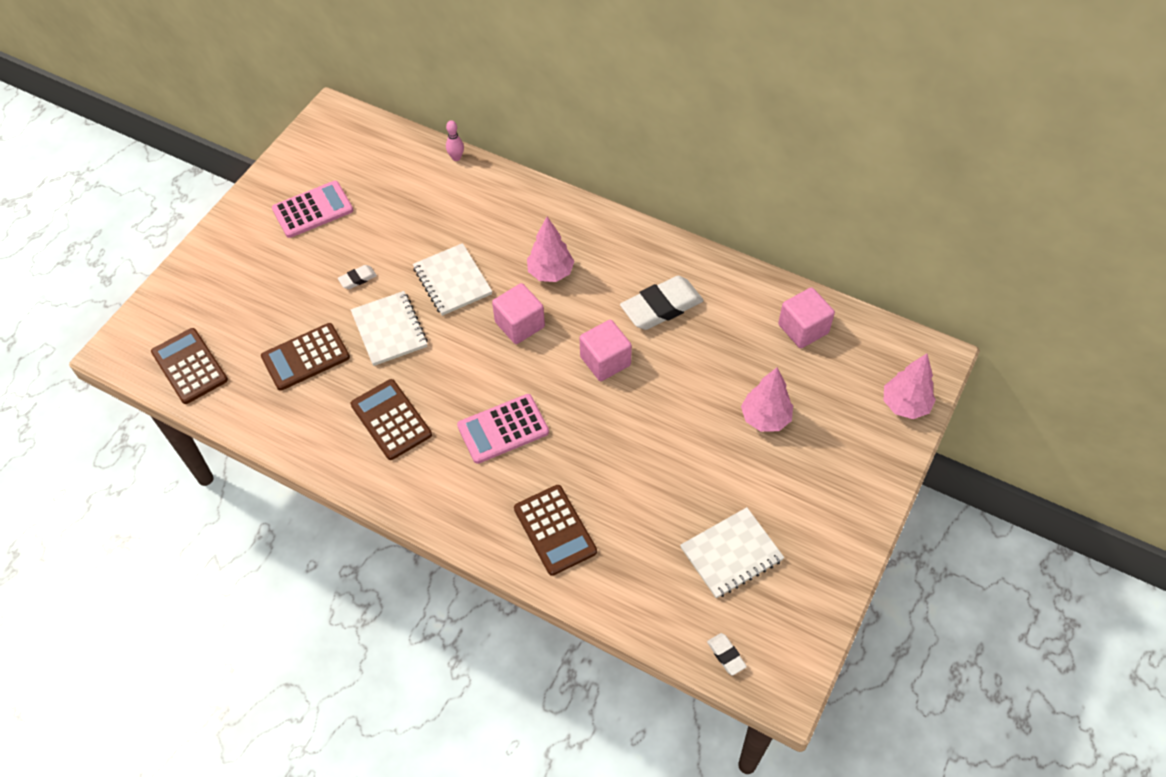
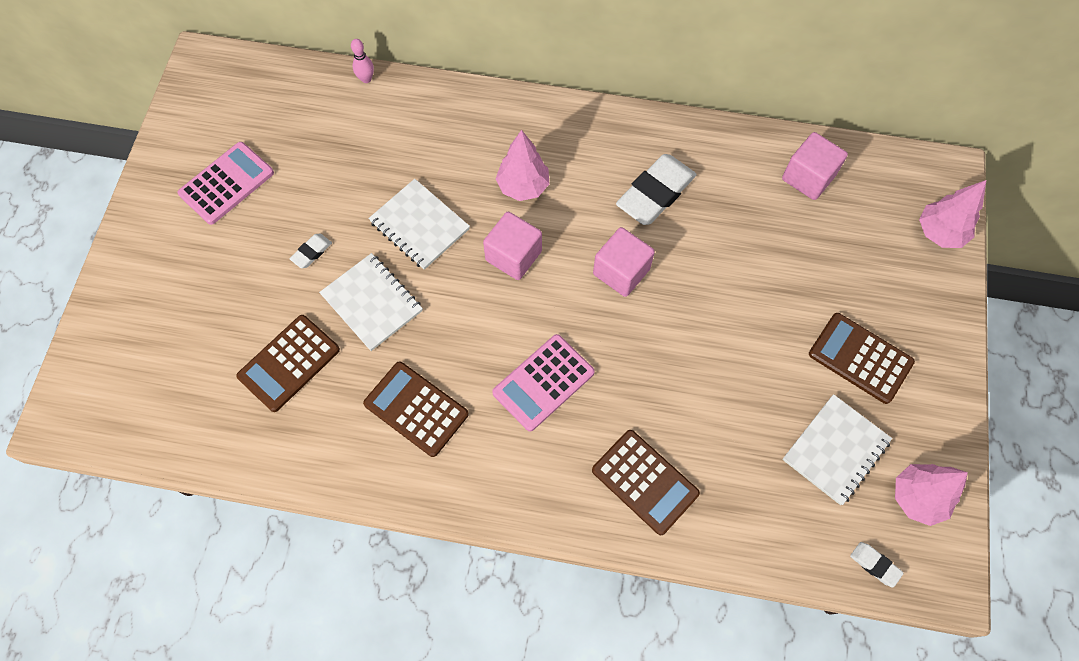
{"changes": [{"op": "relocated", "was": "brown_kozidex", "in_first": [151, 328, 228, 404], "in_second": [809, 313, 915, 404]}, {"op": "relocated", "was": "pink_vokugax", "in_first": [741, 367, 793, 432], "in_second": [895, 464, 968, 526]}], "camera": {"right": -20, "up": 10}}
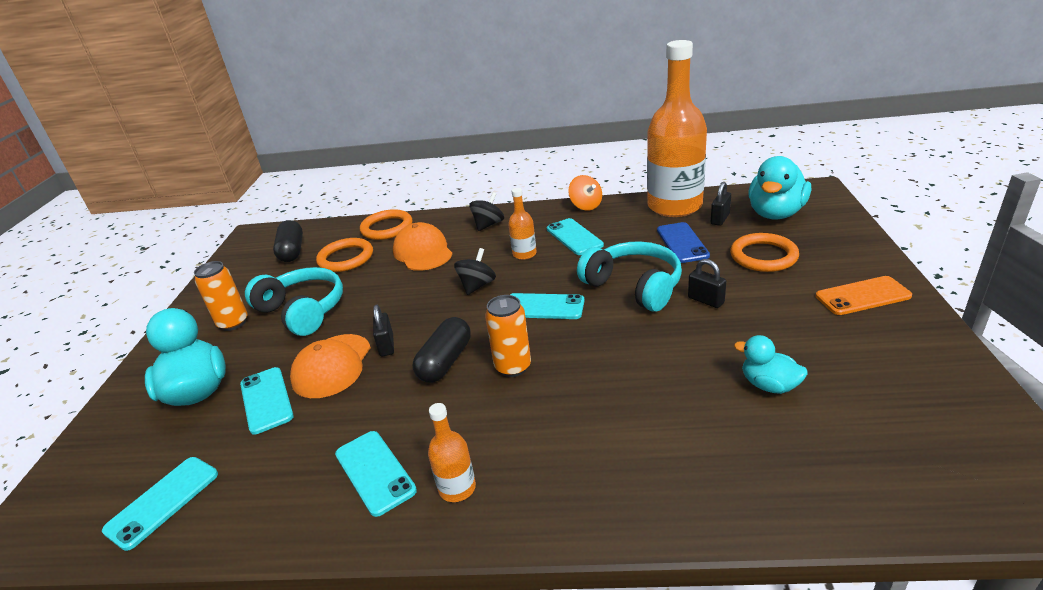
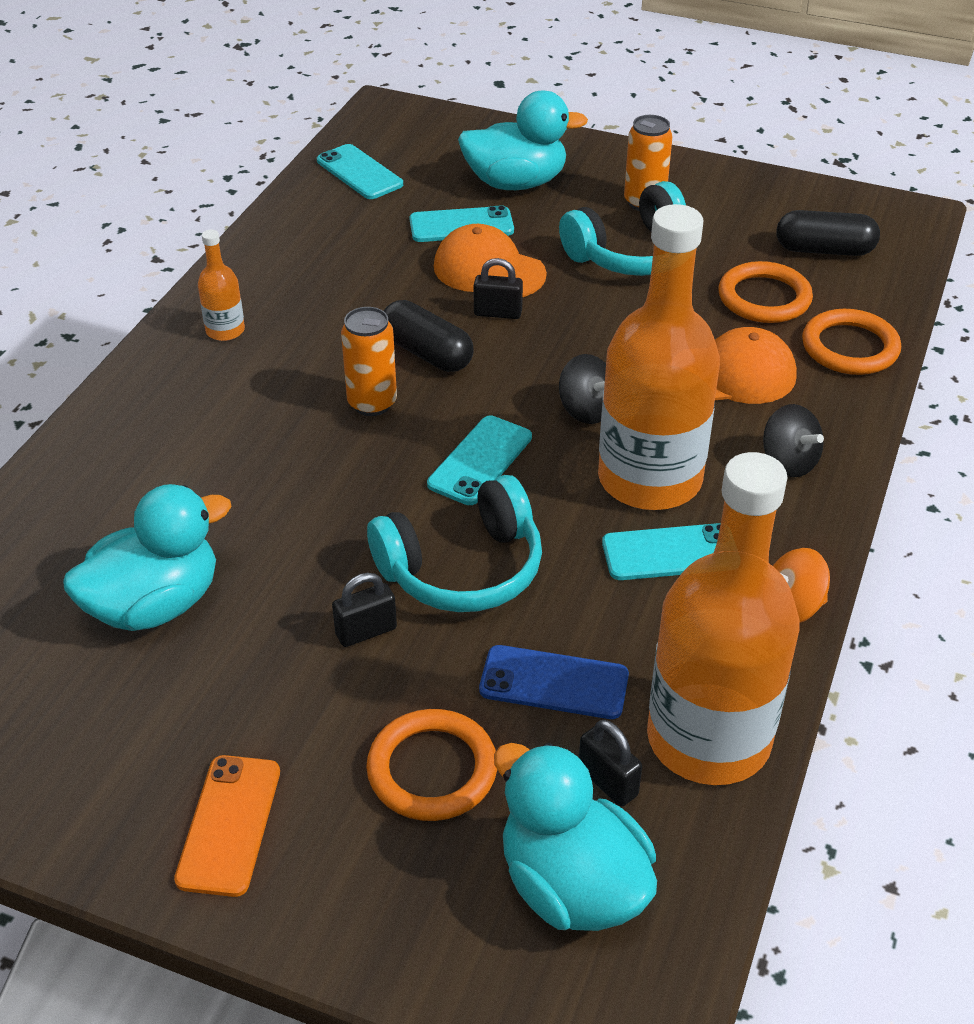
{"changes": [{"op": "size", "was": "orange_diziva", "in_first": [508, 188, 537, 260], "in_second": [598, 204, 720, 510], "ratio": 2.39}, {"op": "size", "was": "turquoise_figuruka", "in_first": [734, 335, 808, 394], "in_second": [63, 484, 232, 631], "ratio": 1.76}, {"op": "missing", "was": "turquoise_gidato", "in_first": [335, 431, 417, 517]}], "camera": {"right": 105, "up": 10}}
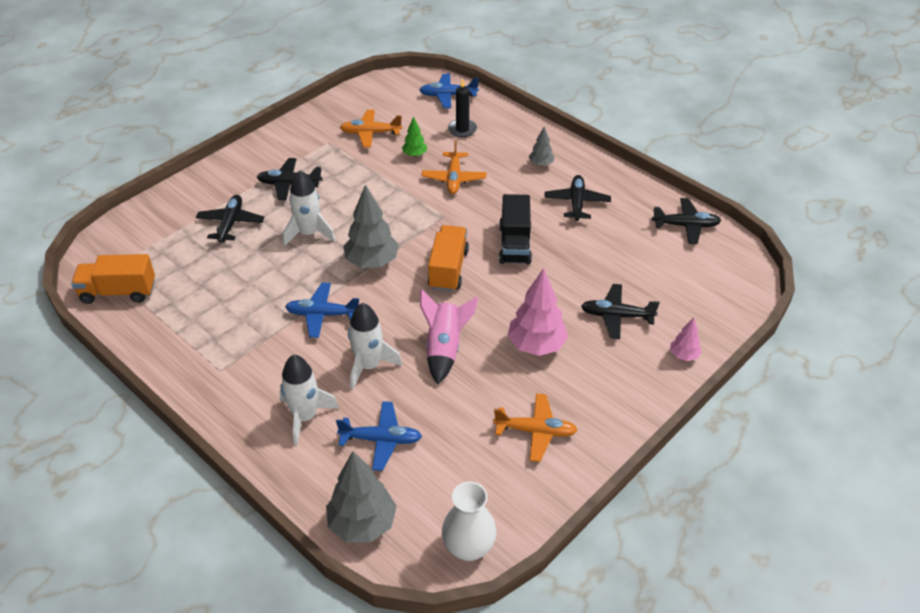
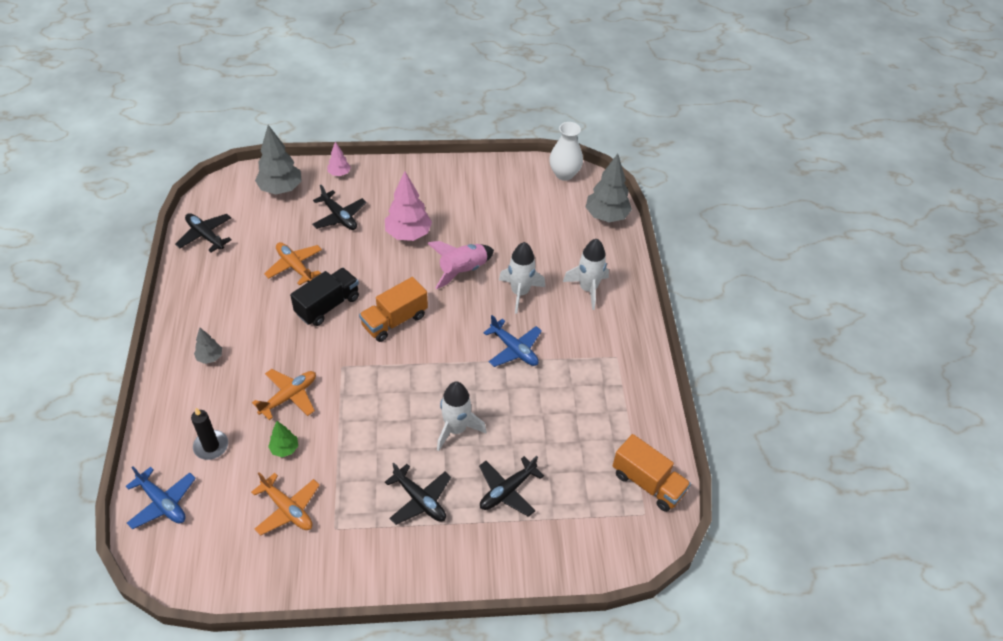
{"changes": [{"op": "missing", "was": "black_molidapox", "in_first": [544, 175, 611, 221]}, {"op": "relocated", "was": "grey_vokugax", "in_first": [343, 184, 399, 268], "in_second": [255, 125, 302, 195]}, {"op": "relocated", "was": "orange_molidapox", "in_first": [493, 393, 577, 462], "in_second": [264, 242, 322, 285]}, {"op": "missing", "was": "blue_molidapox", "in_first": [336, 401, 422, 471]}], "camera": {"right": -140, "up": 5}}
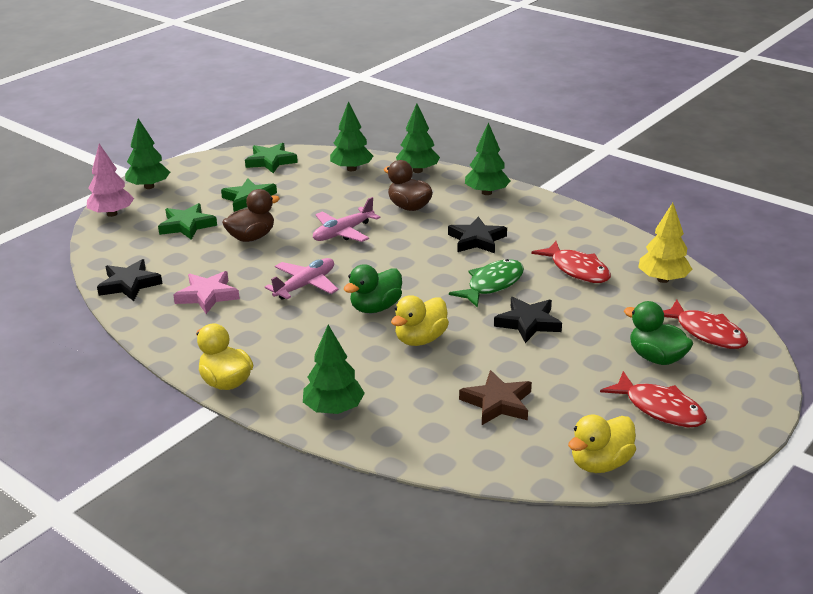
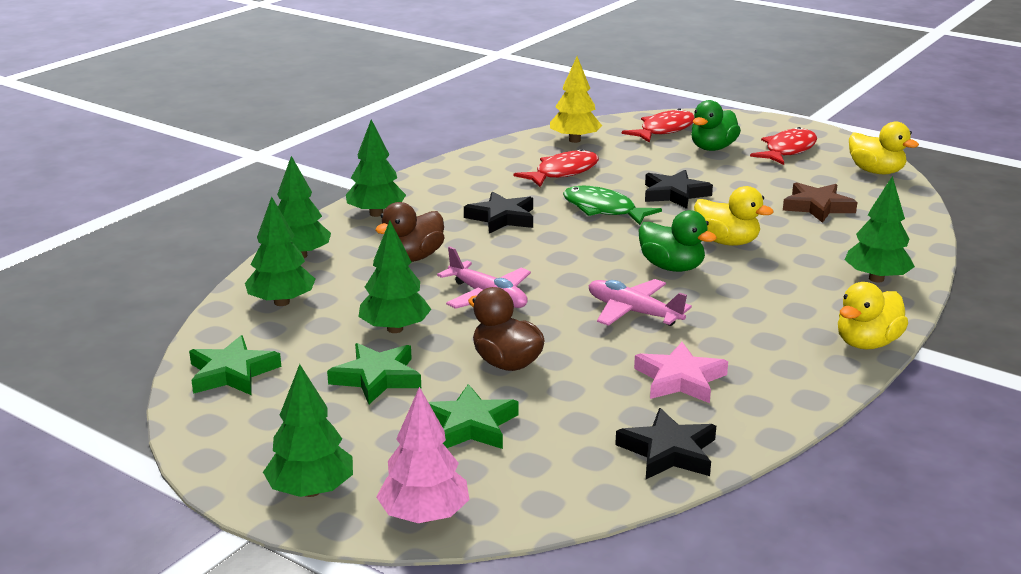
{"changes": [{"op": "appeared", "now": "green_vokugax", "in_second": [358, 221, 431, 333]}], "camera": {"right": -95, "up": -5}}
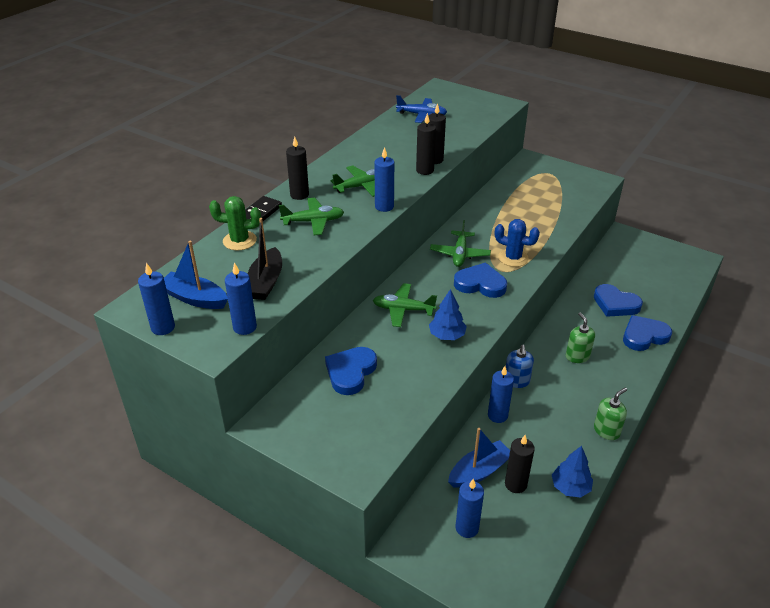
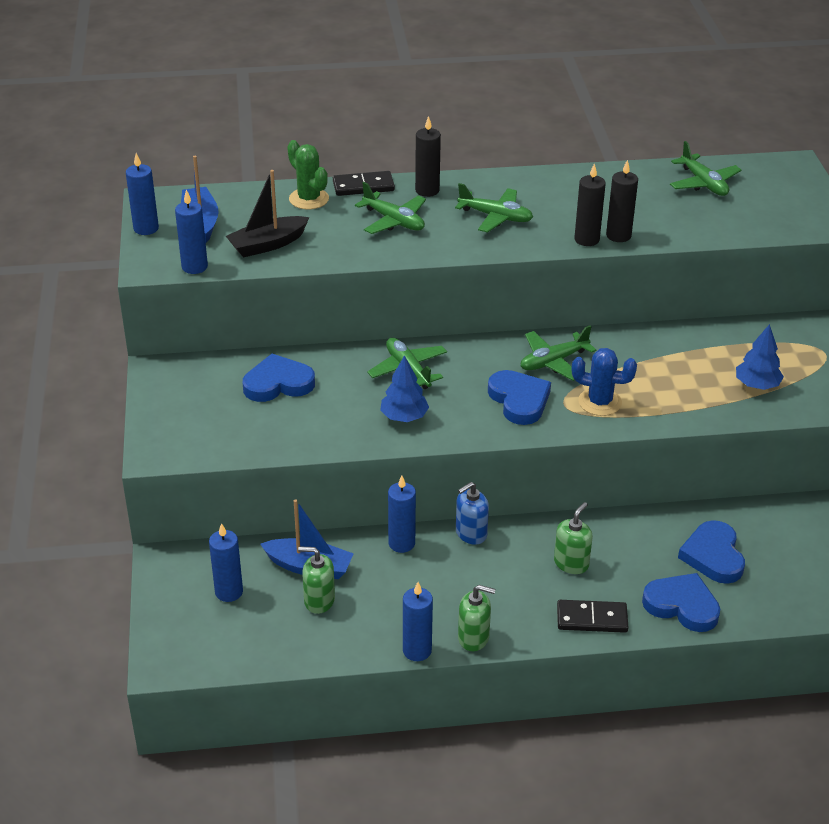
{"changes": [{"op": "colour", "was": "blue_molidapox", "now": "green_molidapox", "in_first": [396, 95, 447, 123], "in_second": [670, 141, 741, 196]}, {"op": "relocated", "was": "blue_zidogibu", "in_first": [374, 147, 394, 212], "in_second": [403, 582, 433, 661]}, {"op": "spun", "was": "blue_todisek", "in_first": [495, 219, 540, 267], "in_second": [572, 348, 637, 416], "clockwise": -60}, {"op": "exchanged", "was": "black_zidogibu", "now": "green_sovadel", "in_first": [505, 435, 535, 493], "in_second": [298, 547, 335, 614]}, {"op": "relocated", "was": "blue_vokugax", "in_first": [552, 446, 593, 498], "in_second": [736, 324, 784, 390]}, {"op": "appeared", "now": "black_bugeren", "in_second": [557, 600, 629, 633]}], "camera": {"right": 50, "up": 0}}
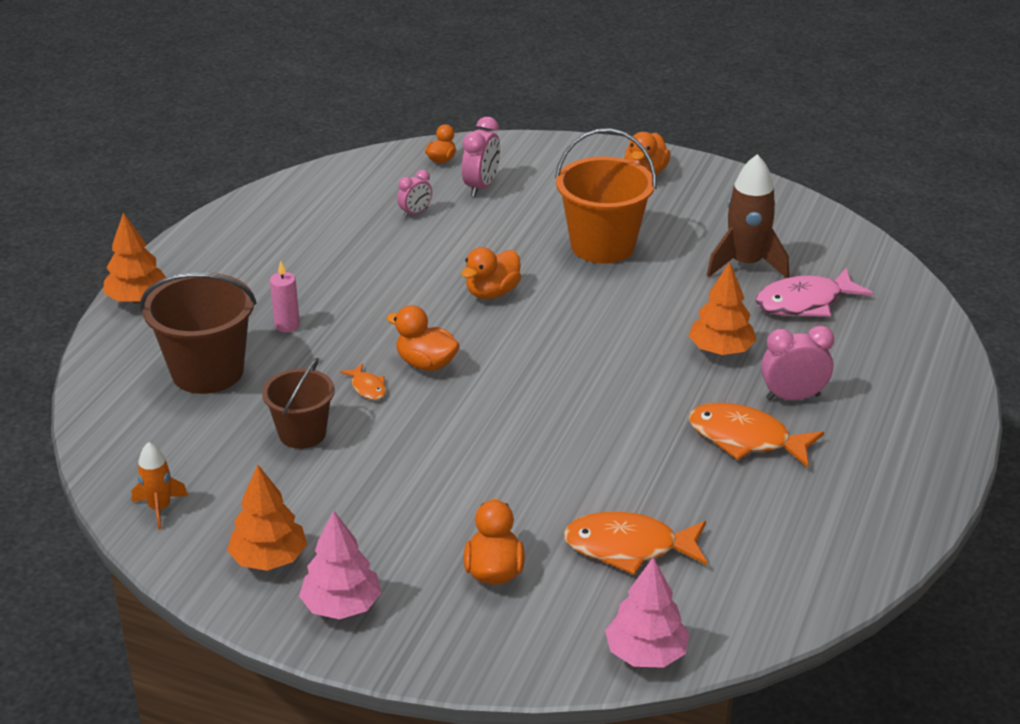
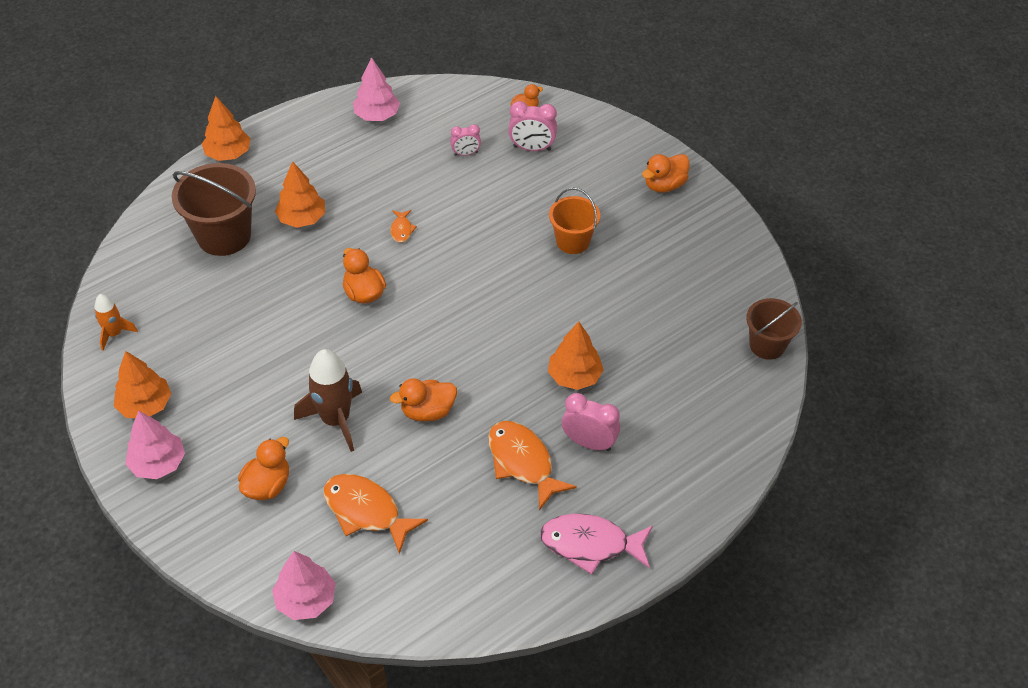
{"changes": [{"op": "spun", "was": "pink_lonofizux", "in_first": [462, 117, 500, 197], "in_second": [508, 101, 557, 151], "clockwise": 45}, {"op": "size", "was": "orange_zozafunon", "in_first": [555, 128, 656, 264], "in_second": [549, 188, 600, 254], "ratio": 0.63}, {"op": "relocated", "was": "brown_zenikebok", "in_first": [707, 154, 789, 278], "in_second": [294, 349, 362, 452]}, {"op": "relocated", "was": "orange_figuruka", "in_first": [461, 247, 521, 299], "in_second": [390, 378, 457, 421]}, {"op": "exchanged", "was": "pink_zidogibu", "now": "orange_vokugax", "in_first": [270, 261, 300, 332], "in_second": [275, 161, 325, 228]}, {"op": "relocated", "was": "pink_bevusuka", "in_first": [755, 268, 873, 317], "in_second": [540, 514, 653, 575]}, {"op": "relocated", "was": "brown_zozafunon", "in_first": [262, 358, 335, 449], "in_second": [746, 298, 802, 360]}, {"op": "relocated", "was": "orange_bevusuka", "in_first": [340, 363, 386, 400], "in_second": [391, 210, 417, 243]}, {"op": "appeared", "now": "pink_vokugax", "in_second": [353, 57, 400, 121]}], "camera": {"right": 30, "up": 15}}
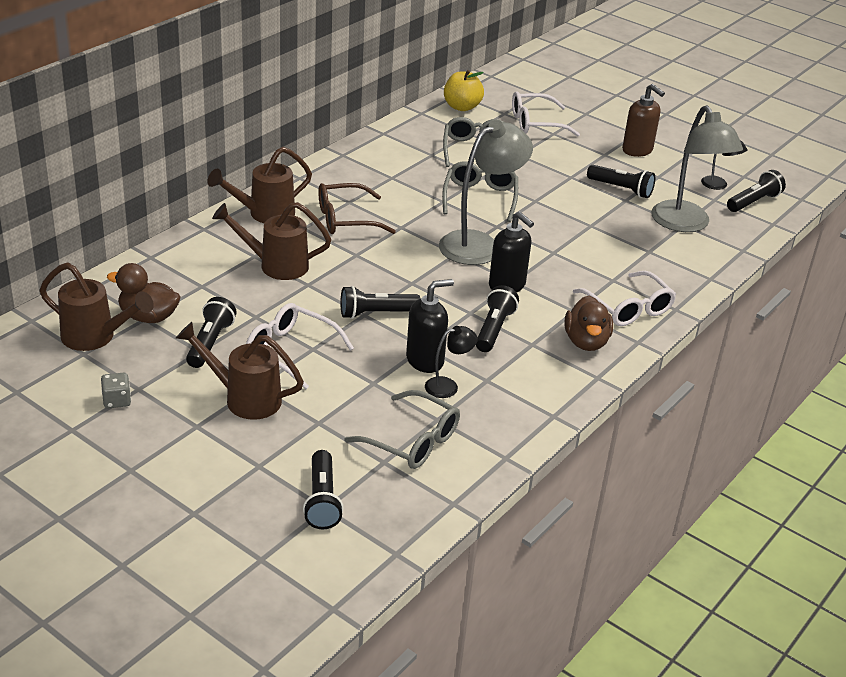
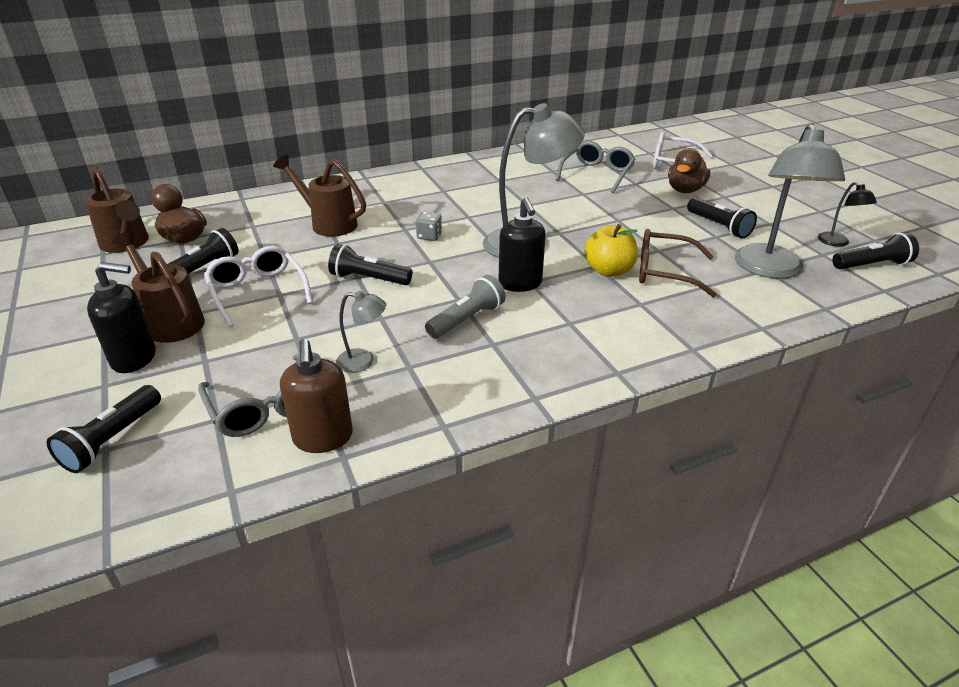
{"changes": [{"op": "relocated", "was": "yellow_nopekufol", "in_first": [444, 70, 484, 111], "in_second": [584, 224, 638, 277]}, {"op": "relocated", "was": "brown_sovadel", "in_first": [622, 84, 665, 157], "in_second": [280, 338, 353, 453]}, {"op": "missing", "was": "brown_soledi", "in_first": [208, 147, 312, 223]}, {"op": "missing", "was": "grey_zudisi", "in_first": [442, 161, 518, 222]}, {"op": "relocated", "was": "brown_zudisi", "in_first": [318, 183, 396, 234], "in_second": [639, 229, 717, 298]}, {"op": "missing", "was": "white_zudisi", "in_first": [573, 271, 676, 326]}, {"op": "relocated", "was": "black_sovadel", "in_first": [406, 279, 454, 373], "in_second": [87, 262, 156, 373]}, {"op": "colour", "was": "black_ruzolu", "now": "grey_ruzolu", "in_first": [476, 285, 519, 352], "in_second": [425, 275, 506, 339]}, {"op": "relocated", "was": "brown_figuruka", "in_first": [564, 296, 613, 351], "in_second": [668, 148, 710, 193]}, {"op": "colour", "was": "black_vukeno", "now": "grey_vukeno", "in_first": [425, 326, 478, 398], "in_second": [336, 291, 386, 373]}, {"op": "relocated", "was": "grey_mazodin", "in_first": [101, 373, 131, 408], "in_second": [416, 211, 442, 241]}], "camera": {"right": 30, "up": 0}}
